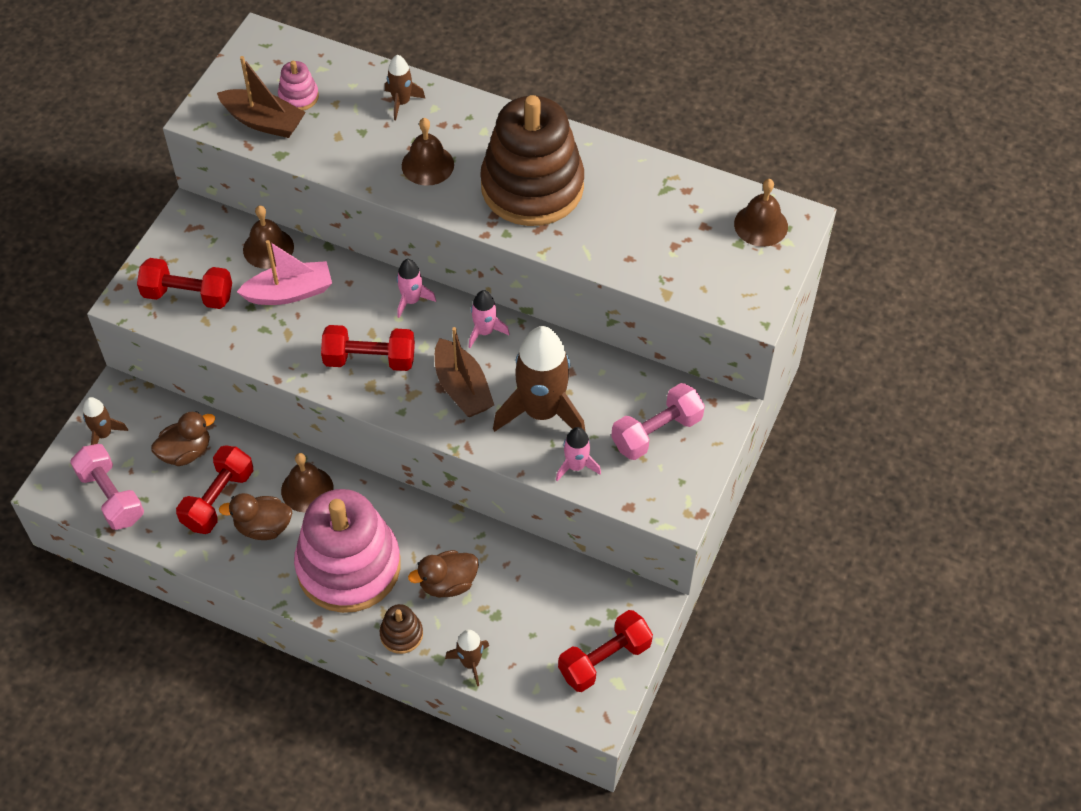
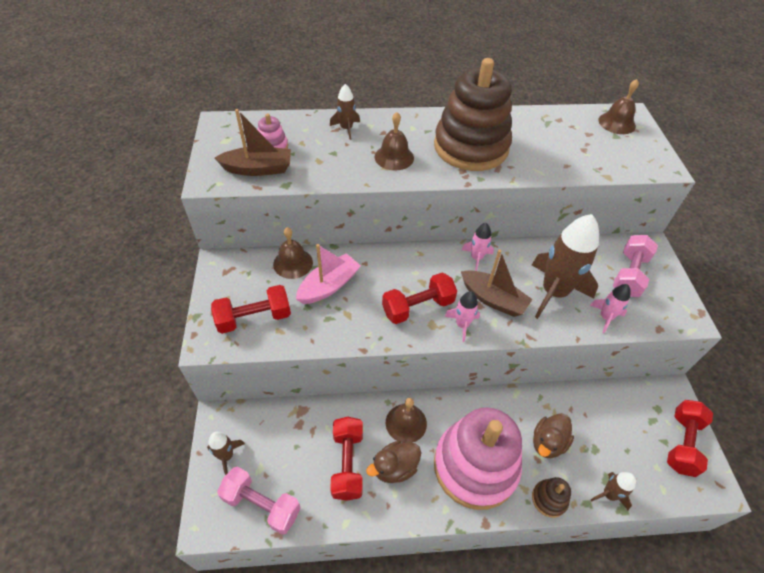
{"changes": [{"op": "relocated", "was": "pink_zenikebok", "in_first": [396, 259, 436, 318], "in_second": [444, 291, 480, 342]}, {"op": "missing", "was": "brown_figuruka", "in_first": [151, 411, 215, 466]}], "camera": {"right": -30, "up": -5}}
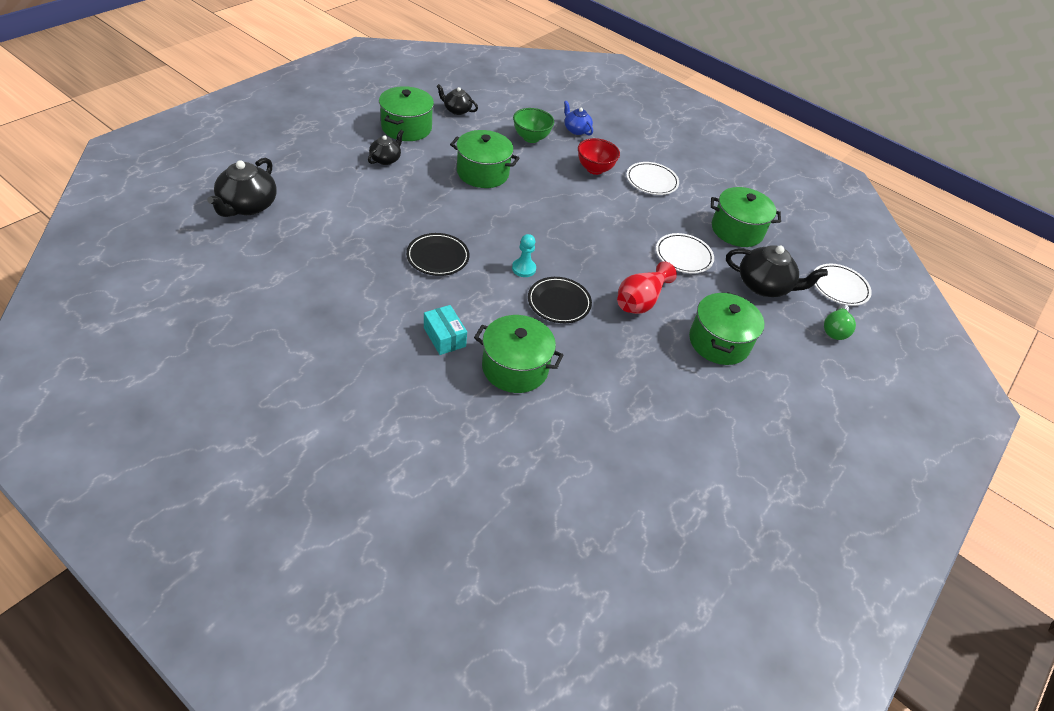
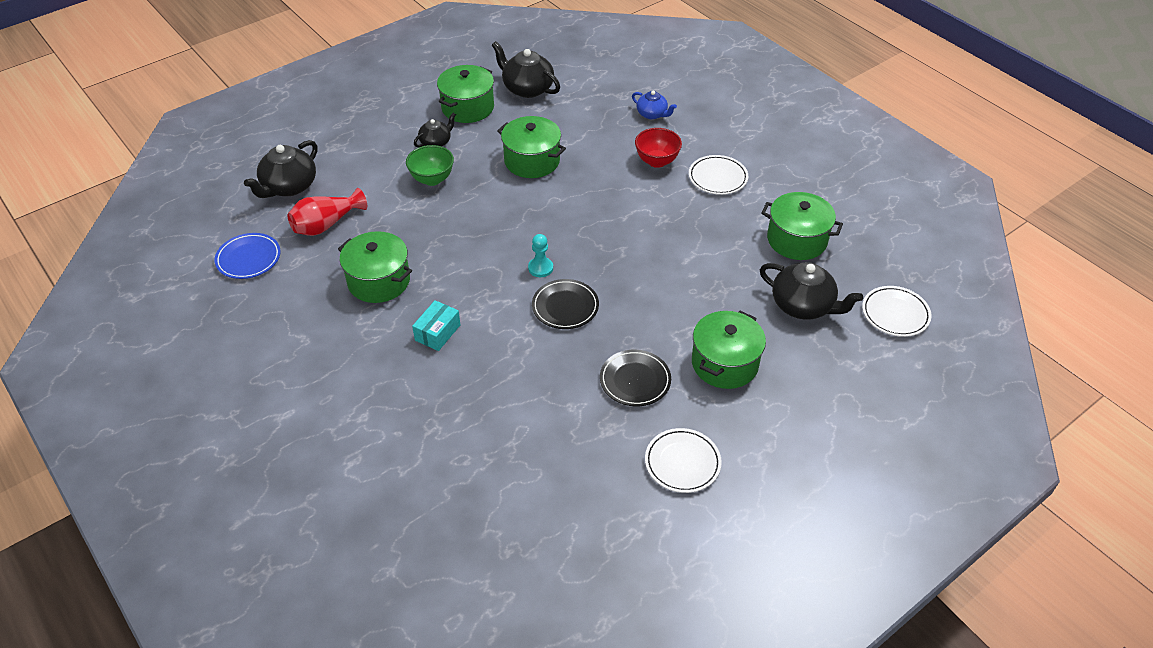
{"changes": [{"op": "size", "was": "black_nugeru", "in_first": [437, 84, 478, 115], "in_second": [492, 41, 560, 98], "ratio": 1.7}, {"op": "spun", "was": "blue_nugeru", "in_first": [564, 101, 593, 136], "in_second": [632, 91, 677, 119], "clockwise": 150}, {"op": "relocated", "was": "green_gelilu", "in_first": [513, 108, 554, 143], "in_second": [406, 145, 454, 186]}, {"op": "relocated", "was": "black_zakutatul", "in_first": [406, 233, 469, 276], "in_second": [600, 350, 671, 406]}, {"op": "relocated", "was": "white_zakutatul", "in_first": [656, 233, 714, 274], "in_second": [645, 428, 722, 493]}, {"op": "relocated", "was": "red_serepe", "in_first": [617, 261, 677, 314], "in_second": [288, 188, 367, 236]}, {"op": "missing", "was": "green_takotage", "in_first": [824, 304, 856, 340]}, {"op": "spun", "was": "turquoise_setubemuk", "in_first": [424, 305, 467, 355], "in_second": [412, 300, 460, 351], "clockwise": 45}, {"op": "relocated", "was": "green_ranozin", "in_first": [474, 315, 563, 393], "in_second": [338, 231, 412, 303]}, {"op": "appeared", "now": "blue_zakutatul", "in_second": [215, 233, 281, 279]}], "camera": {"right": 20, "up": 0}}
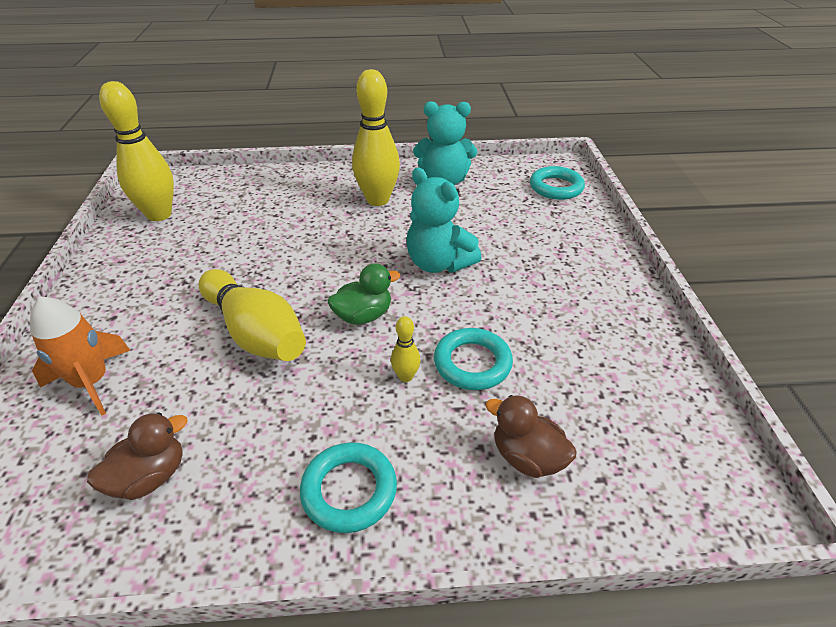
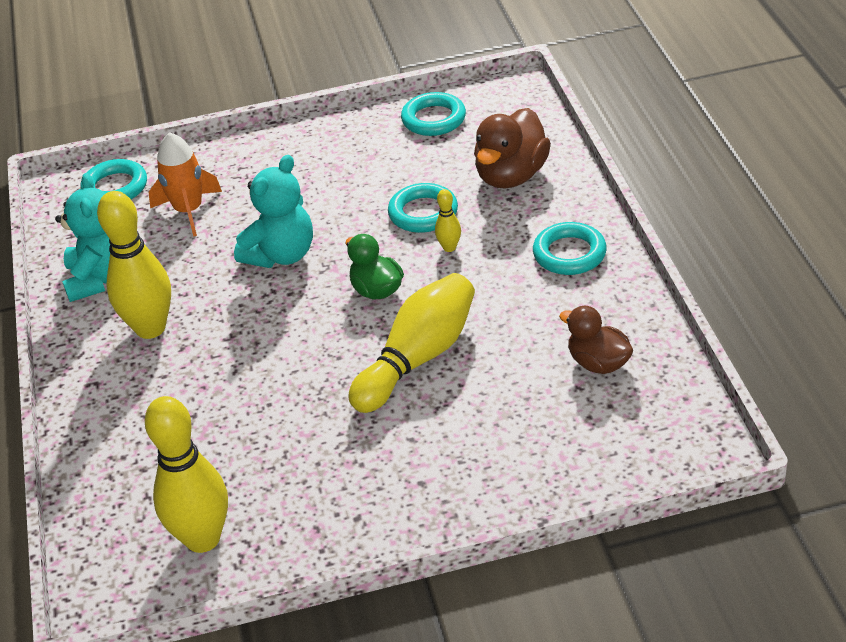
{"changes": [{"op": "relocated", "was": "orange_zenikebok", "in_first": [30, 297, 131, 415], "in_second": [148, 132, 222, 237]}, {"op": "size", "was": "brown_figuruka", "in_first": [485, 395, 577, 478], "in_second": [474, 108, 551, 188], "ratio": 1.54}, {"op": "appeared", "now": "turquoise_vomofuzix", "in_second": [401, 92, 466, 136]}], "camera": {"right": -95, "up": 0}}
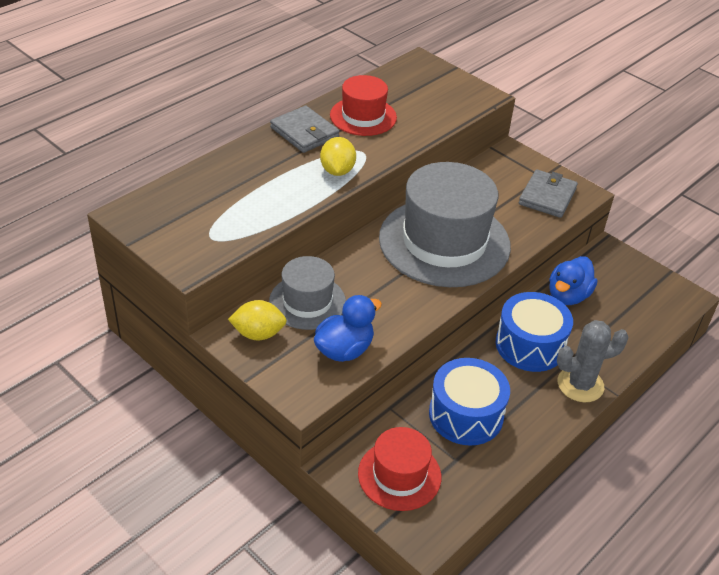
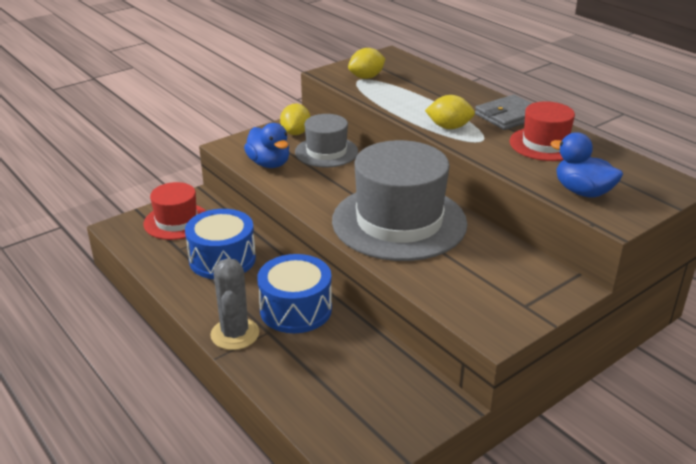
{"changes": [{"op": "missing", "was": "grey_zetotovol", "in_first": [519, 169, 578, 218]}, {"op": "relocated", "was": "blue_figuruka", "in_first": [549, 256, 597, 305], "in_second": [550, 132, 623, 198]}, {"op": "appeared", "now": "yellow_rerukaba", "in_second": [348, 48, 385, 79]}], "camera": {"right": 100, "up": -10}}
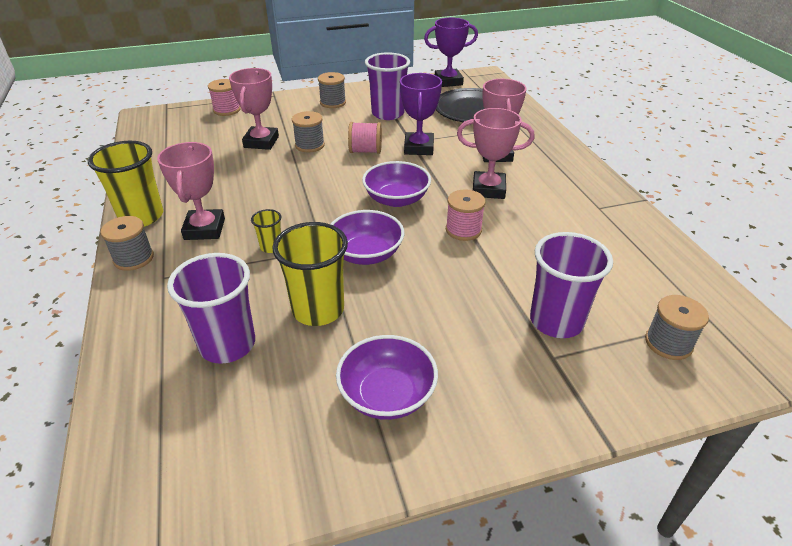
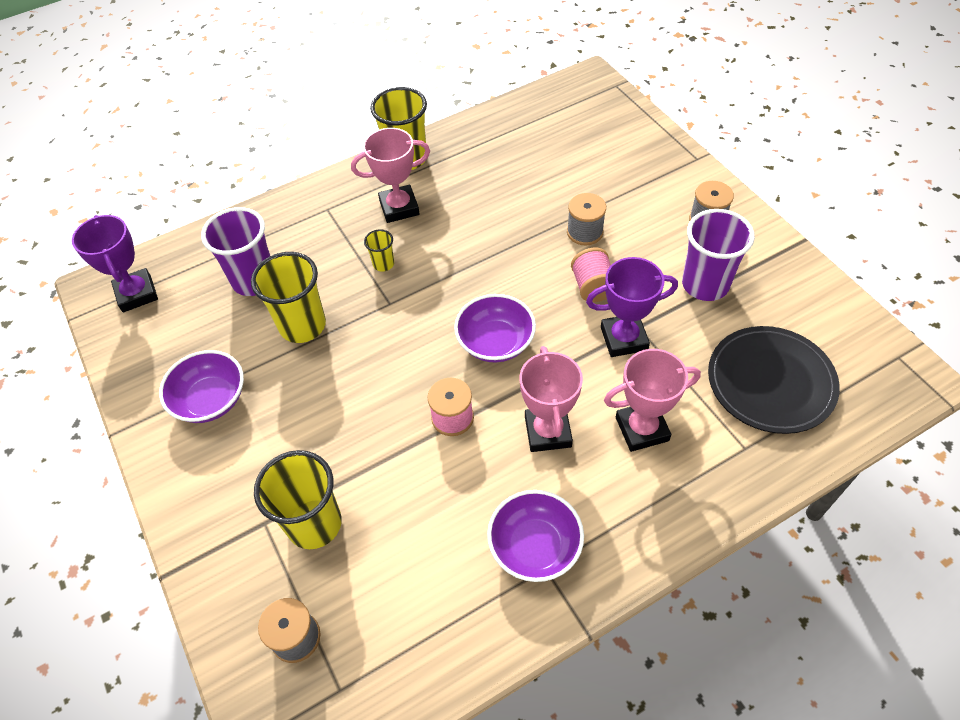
{"changes": [{"op": "relocated", "was": "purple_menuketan", "in_first": [424, 18, 478, 87], "in_second": [72, 215, 158, 312]}, {"op": "missing", "was": "pink_menuketan", "in_first": [229, 68, 279, 150]}, {"op": "missing", "was": "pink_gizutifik", "in_first": [208, 79, 241, 116]}, {"op": "relocated", "was": "purple_gelilu", "in_first": [330, 210, 404, 265], "in_second": [487, 490, 584, 582]}, {"op": "missing", "was": "grey_gizutifik", "in_first": [101, 216, 154, 271]}, {"op": "colour", "was": "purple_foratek", "now": "yellow_foratek", "in_first": [530, 232, 613, 338], "in_second": [254, 450, 342, 549]}], "camera": {"right": 80, "up": 15}}
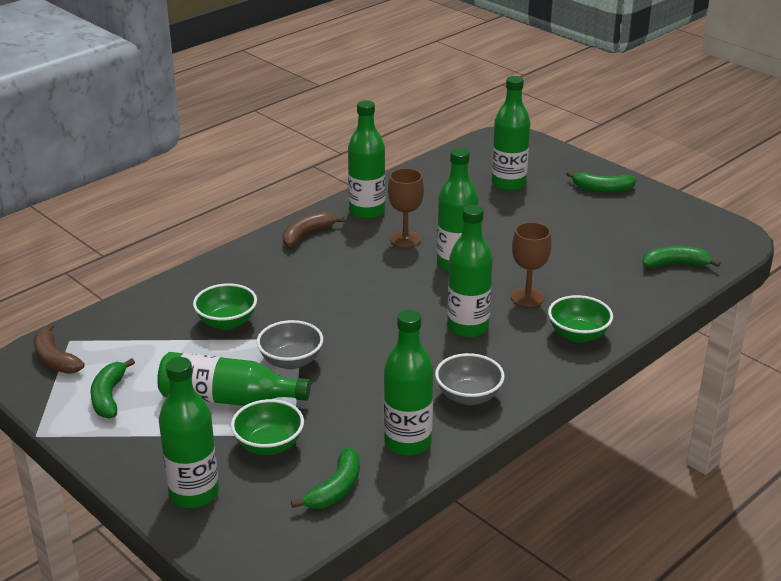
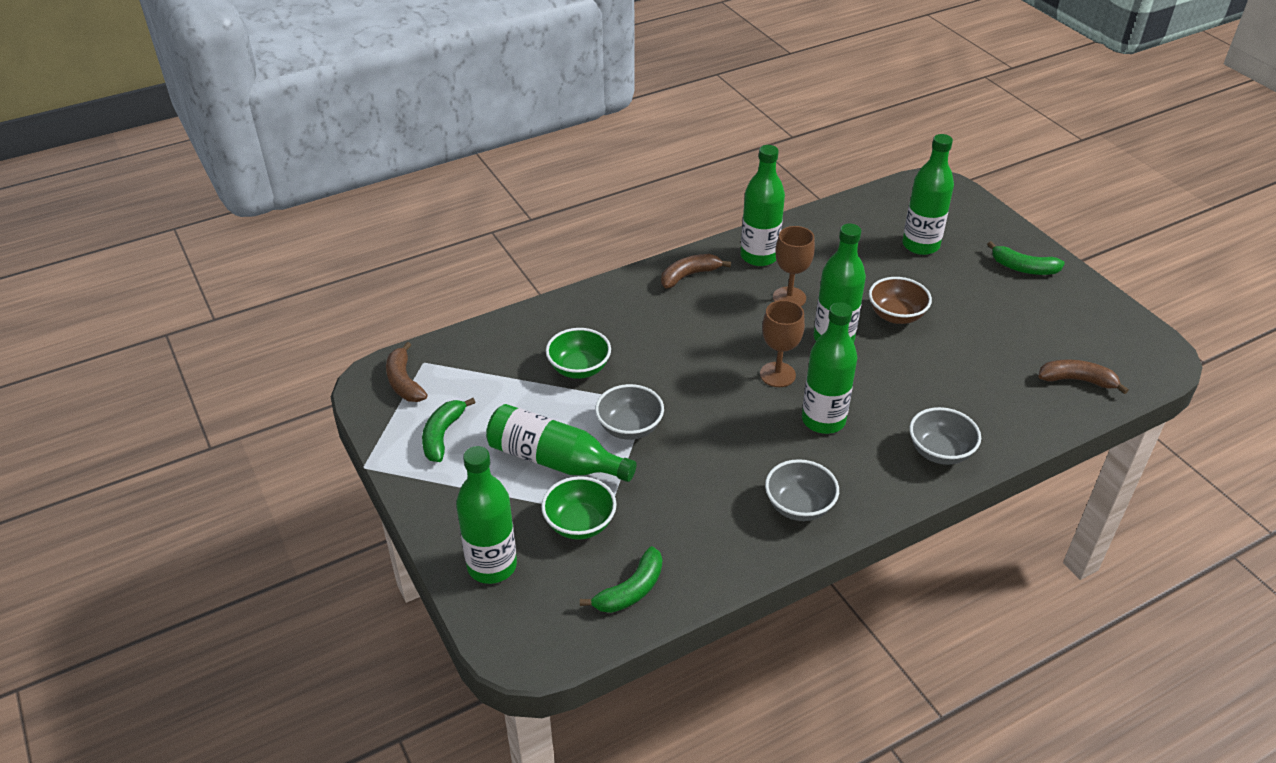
{"changes": [{"op": "relocated", "was": "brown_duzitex", "in_first": [511, 222, 552, 307], "in_second": [760, 300, 805, 387]}, {"op": "colour", "was": "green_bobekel", "now": "brown_bobekel", "in_first": [642, 246, 721, 268], "in_second": [1038, 359, 1129, 394]}, {"op": "colour", "was": "green_gelilu", "now": "grey_gelilu", "in_first": [548, 295, 613, 343], "in_second": [909, 407, 981, 465]}, {"op": "missing", "was": "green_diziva", "in_first": [384, 310, 433, 456]}, {"op": "appeared", "now": "brown_gelilu", "in_second": [869, 277, 932, 324]}], "camera": {"right": 15, "up": 10}}
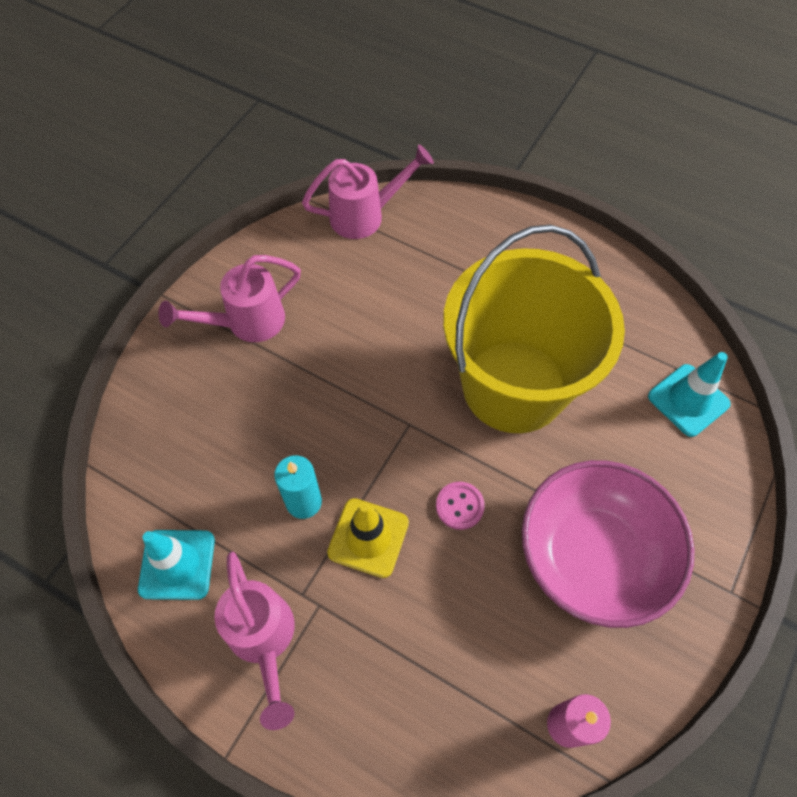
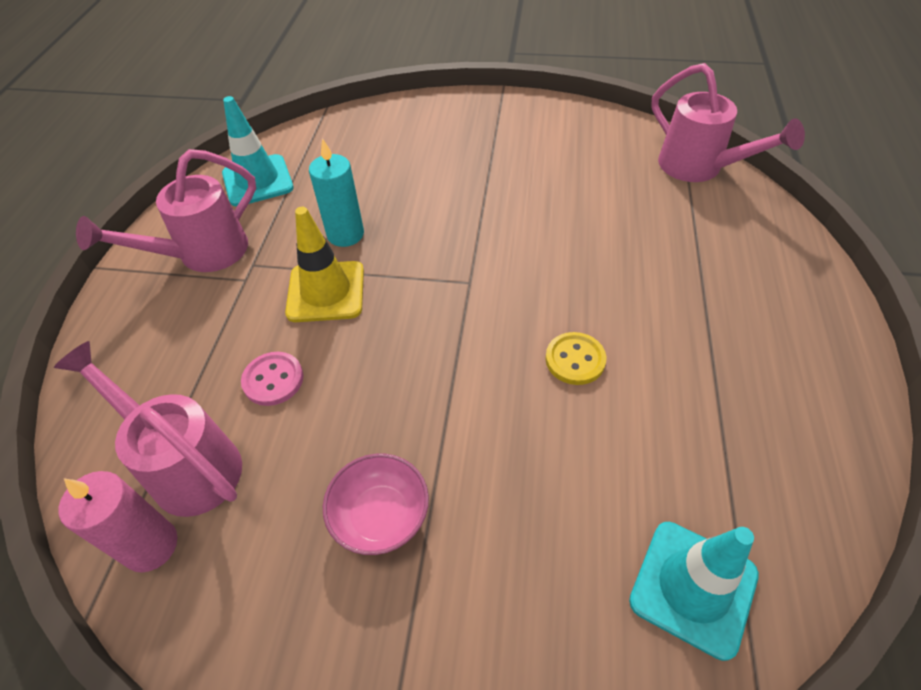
{"changes": [{"op": "exchanged", "was": "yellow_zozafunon", "now": "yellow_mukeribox", "in_first": [443, 225, 625, 433], "in_second": [545, 332, 606, 385]}, {"op": "relocated", "was": "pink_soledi", "in_first": [158, 255, 301, 342], "in_second": [54, 341, 242, 517]}, {"op": "size", "was": "pink_gelilu", "in_first": [522, 460, 695, 628], "in_second": [323, 454, 429, 555], "ratio": 0.45}, {"op": "relocated", "was": "pink_mukeribox", "in_first": [436, 482, 485, 530], "in_second": [241, 352, 303, 406]}], "camera": {"right": 70, "up": -10}}
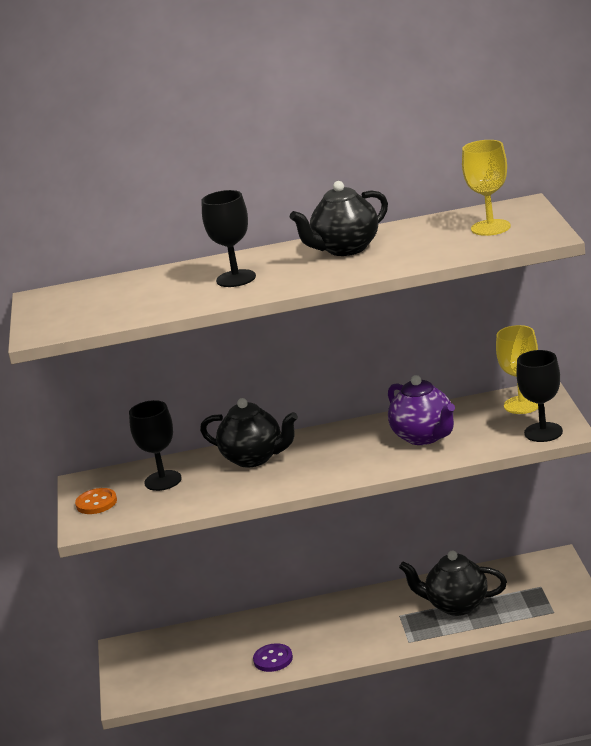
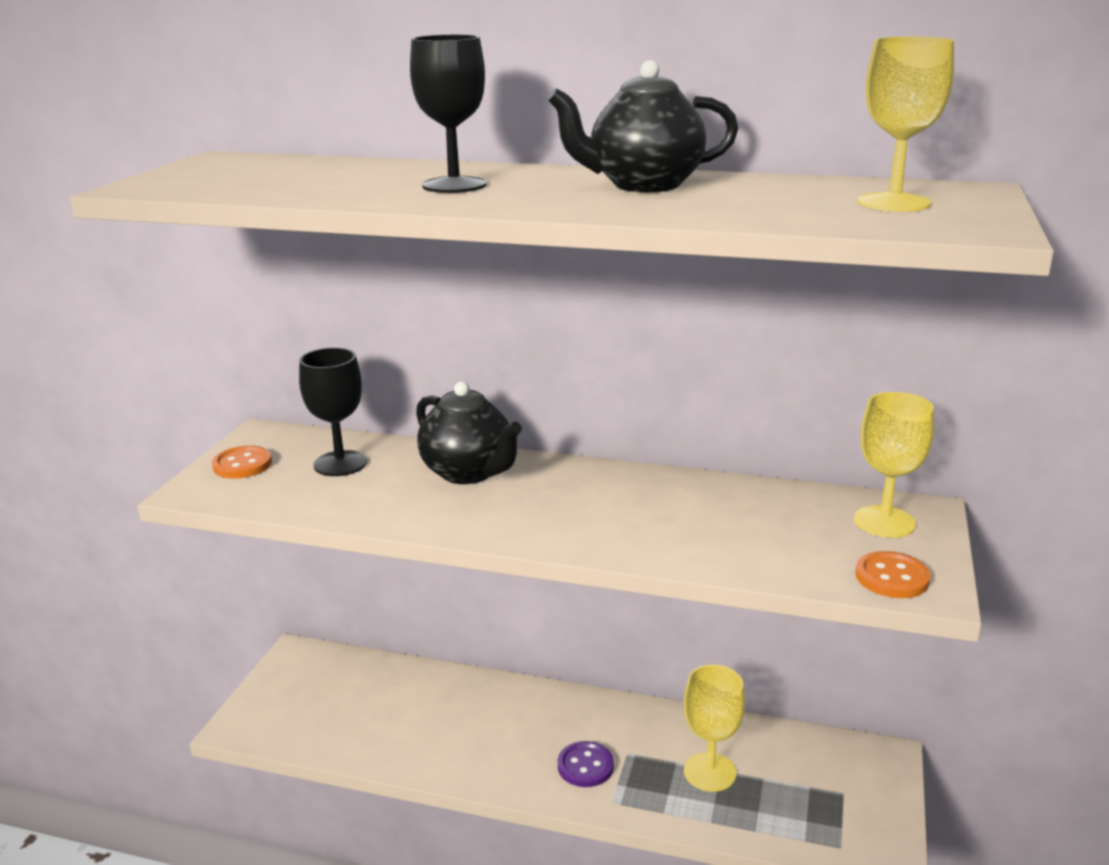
{"changes": [{"op": "exchanged", "was": "black_duzitex", "now": "orange_mukeribox", "in_first": [516, 350, 563, 442], "in_second": [856, 551, 931, 598]}, {"op": "missing", "was": "purple_nugeru", "in_first": [388, 375, 455, 445]}, {"op": "exchanged", "was": "black_nugeru", "now": "yellow_duzitex", "in_first": [399, 551, 507, 616], "in_second": [684, 665, 745, 792]}, {"op": "relocated", "was": "purple_mukeribox", "in_first": [253, 643, 293, 672], "in_second": [558, 741, 614, 787]}], "camera": {"right": 20, "up": 0}}
